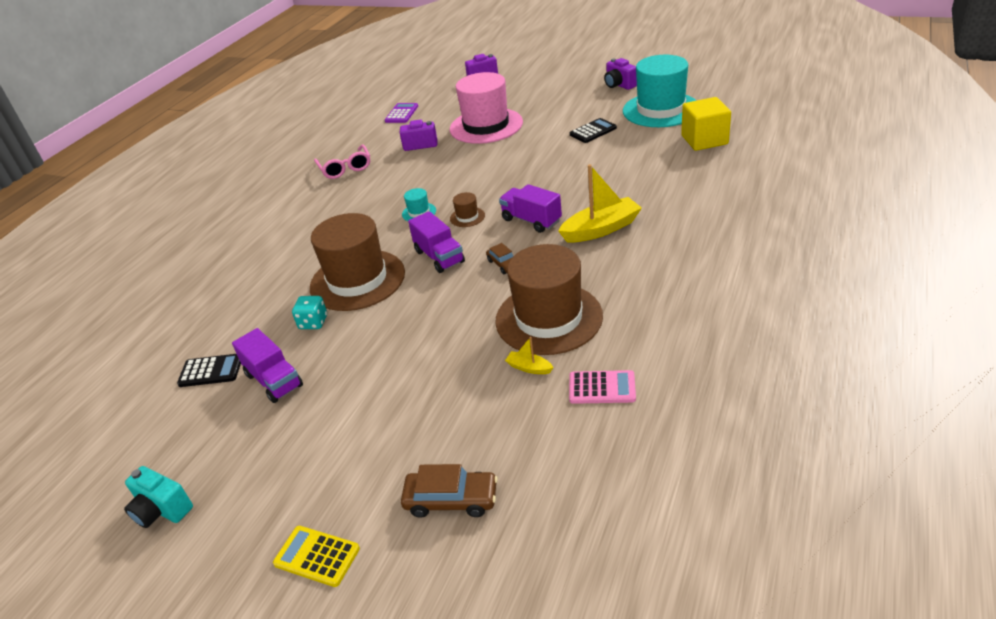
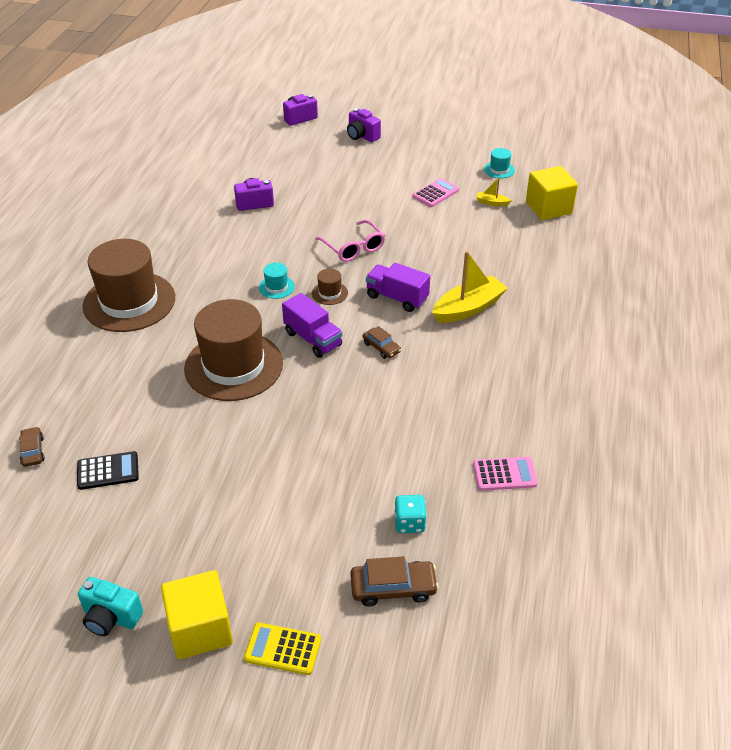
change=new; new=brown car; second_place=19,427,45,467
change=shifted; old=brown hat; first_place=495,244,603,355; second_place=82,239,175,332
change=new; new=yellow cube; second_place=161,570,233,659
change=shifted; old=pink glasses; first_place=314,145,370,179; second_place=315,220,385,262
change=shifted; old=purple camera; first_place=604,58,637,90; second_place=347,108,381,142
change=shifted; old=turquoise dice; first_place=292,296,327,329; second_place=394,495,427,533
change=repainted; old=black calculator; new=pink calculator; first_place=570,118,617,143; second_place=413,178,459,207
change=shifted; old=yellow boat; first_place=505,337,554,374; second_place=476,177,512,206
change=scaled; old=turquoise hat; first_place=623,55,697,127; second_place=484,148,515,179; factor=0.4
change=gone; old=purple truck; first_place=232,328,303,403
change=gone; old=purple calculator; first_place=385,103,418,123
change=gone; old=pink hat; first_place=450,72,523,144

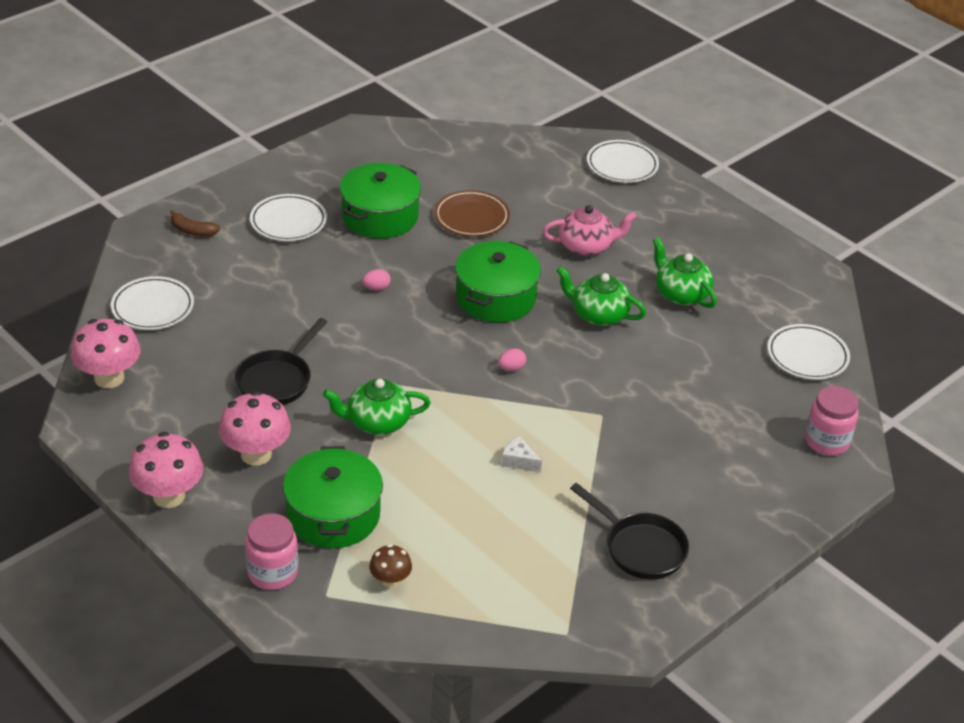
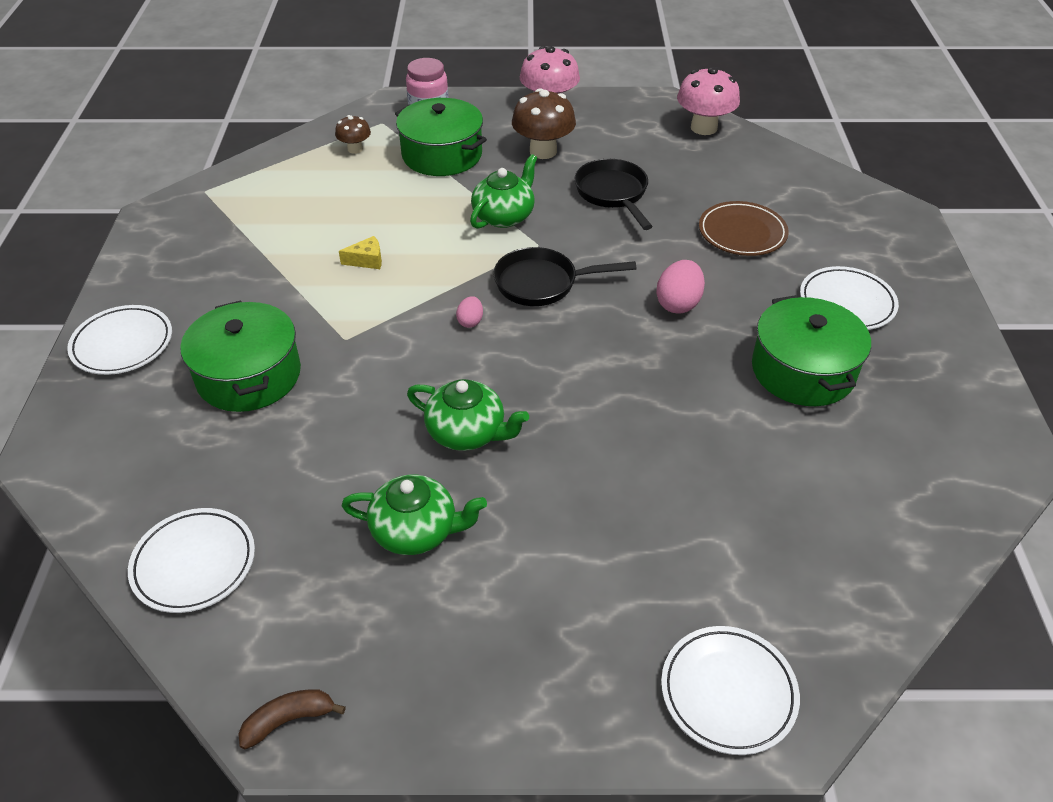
change=shifted; old=white plate; first_place=111,276,194,330; second_place=67,305,172,375
change=shifted; old=green pot; first_place=455,241,541,322; second_place=180,300,301,412
change=shifted; old=brown banana; first_place=170,210,220,237; second_place=238,689,346,749
change=repainted; old=white cheese; new=yellow cheese; first_place=501,436,542,472; second_place=339,236,382,269
change=rotated; old=green teapot; first_place=556,266,646,326; second_place=407,379,529,451; degrees=45
change=shifted; old=black pan; first_place=570,483,689,579; second_place=493,247,637,306
change=repainted; old=pink mushroom; new=brown mushroom; first_place=219,391,291,466; second_place=512,88,576,159
change=scaled; old=pink egg; first_place=362,269,391,291; second_place=656,260,705,314; factor=1.78
change=shifted; old=brown plate; first_place=434,190,510,237; second_place=699,201,789,256
change=gone; old=pink teapot; first_place=542,205,637,256
change=gone; old=pink jar; first_place=805,386,859,456

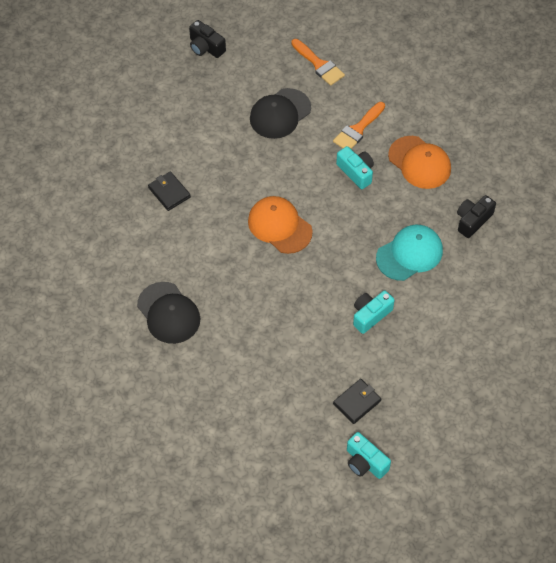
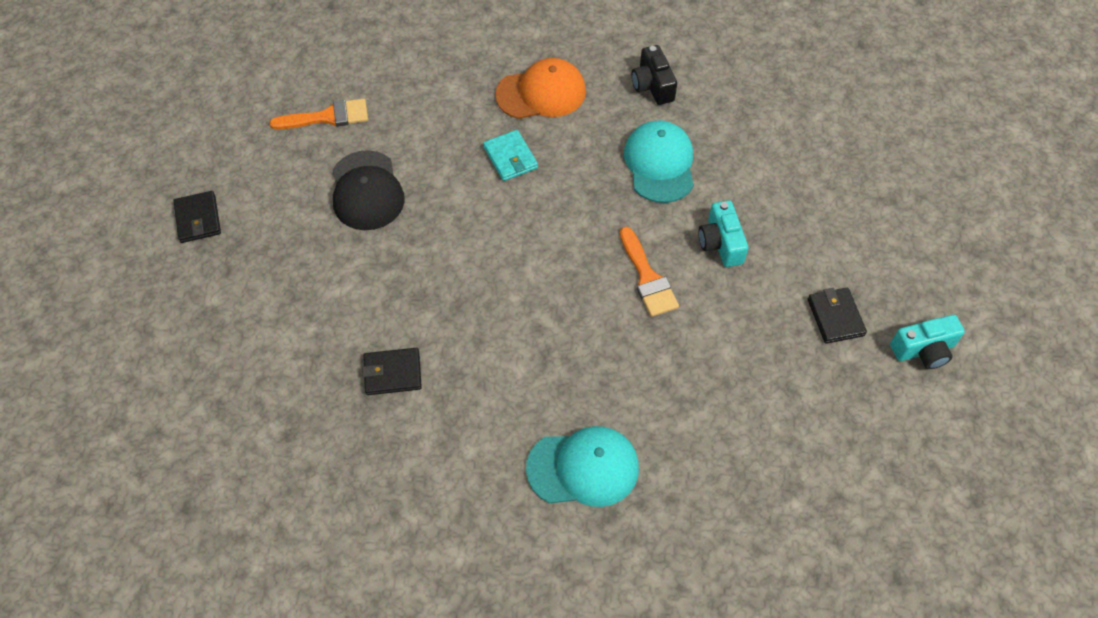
change=swapped; old=black camera; new=black wallet; first_place=189,20,226,58; second_place=173,191,221,243
change=swapped; old=turquoise camera; new=turquoise wallet; first_place=336,146,374,189; second_place=483,130,538,181
change=repainted; old=black cap; new=turquoise cap; first_place=137,282,200,344; second_place=526,426,639,507
change=shifted; old=orange brush; first_place=333,102,385,149; second_place=620,227,679,317
change=gone; old=orange cap; first_place=248,196,313,254

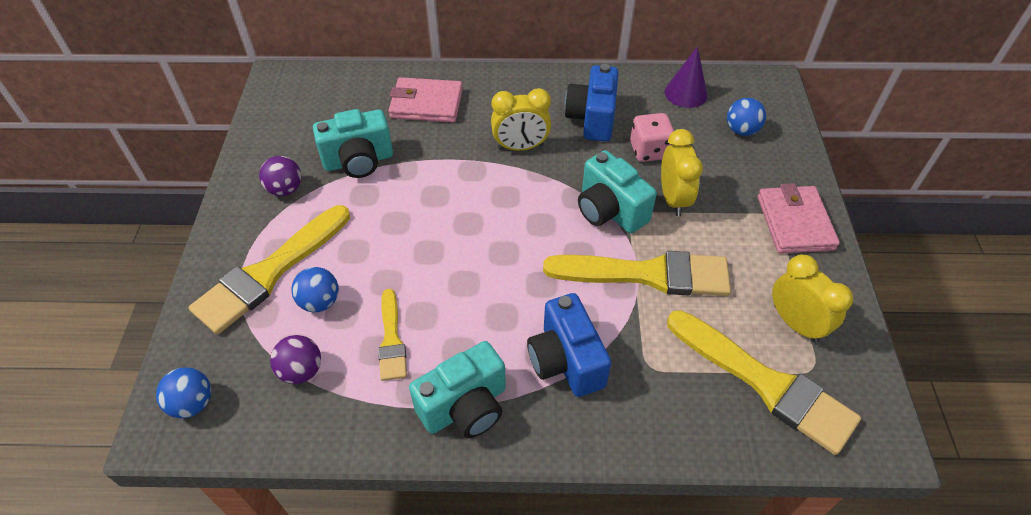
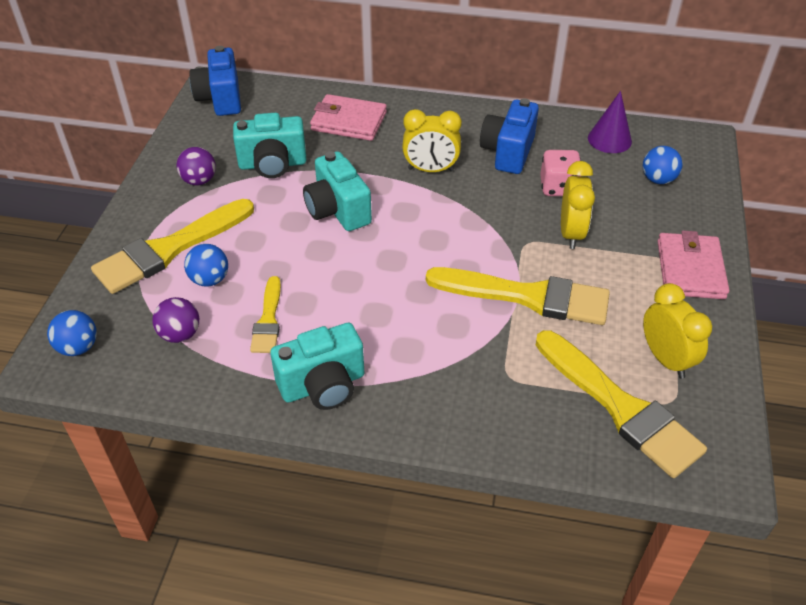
change=shifted; old=blue camera; first_place=527,293,611,397; second_place=189,46,241,116
change=shifted; old=turquoise camera; first_place=578,150,657,233; second_place=303,151,372,231

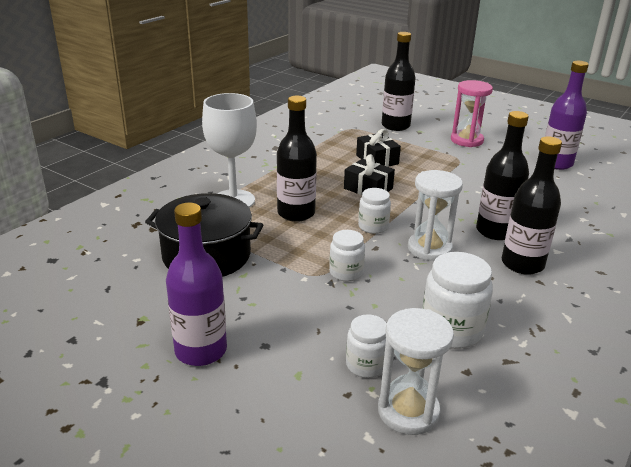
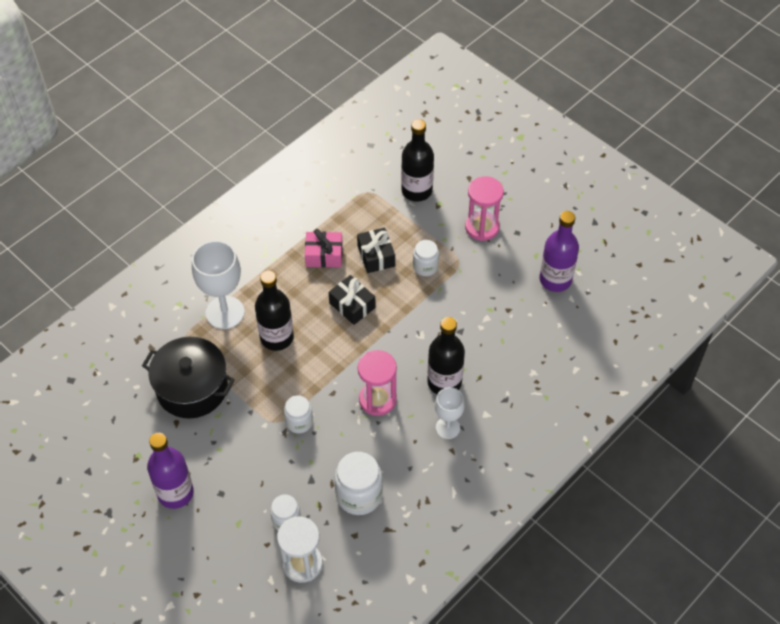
change=new; new=pink gift; second_place=305,229,343,268
change=repainted; old=white hourglass; new=pink hourglass; first_place=408,170,463,261; second_place=358,350,397,416
change=shifted; old=white jar; first_place=358,188,391,234; second_place=413,240,439,276
change=swapped; old=black bottle; new=white goblet; first_place=502,136,562,275; second_place=435,387,465,439

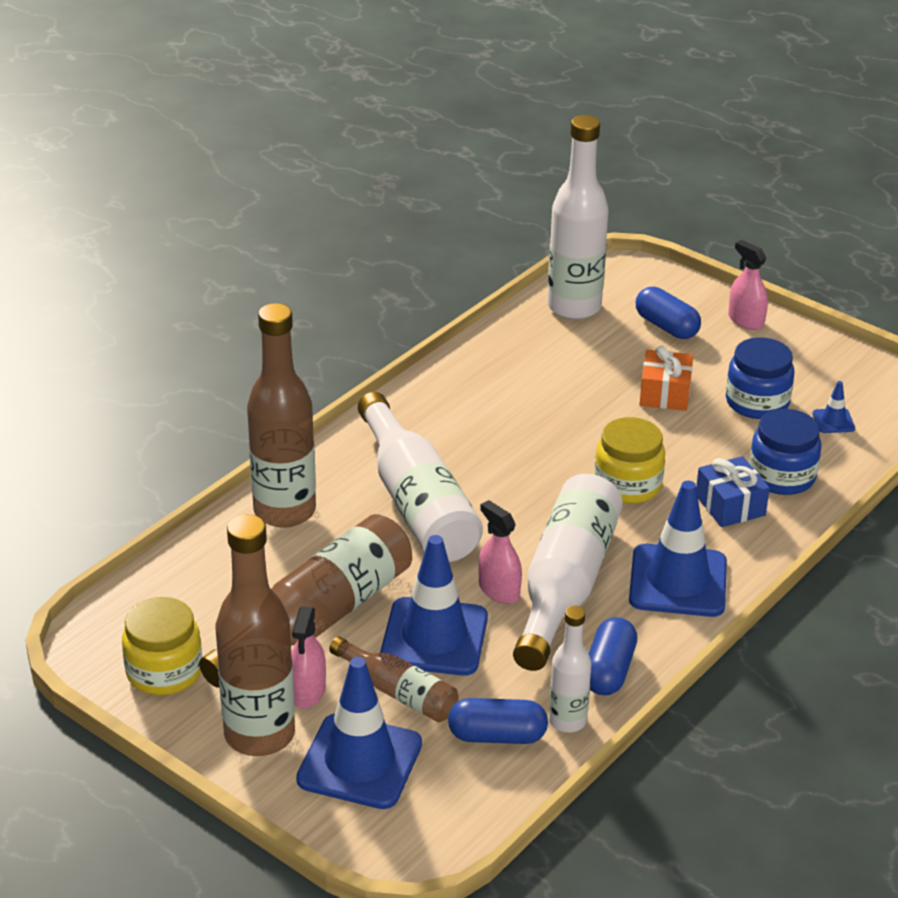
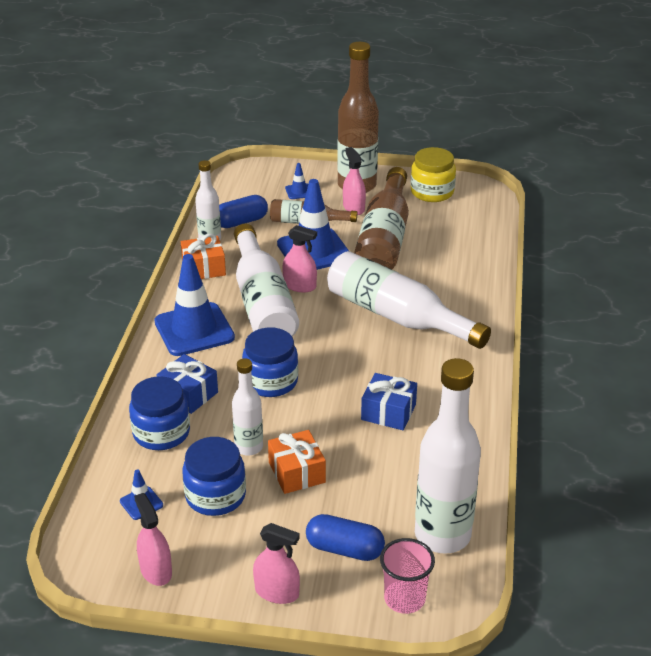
change=new; new=pink spray bottle; second_place=134,493,172,586
change=swapped; old=blue capsule; new=orange gift; first_place=589,617,637,696; second_place=181,234,226,279
change=new; new=white bottle; second_place=232,358,263,456
change=repainted; old=yellow jar; new=blue jar; first_place=594,417,665,504; second_place=242,327,298,397
change=scaled; old=blue traffic cone; first_place=296,657,422,809; second_place=285,163,308,199; factor=0.43
change=new; new=blue gift; second_place=361,373,417,430
change=new; new=pink cup; second_place=380,538,435,614
change=gone; old=brown bottle; first_place=247,303,316,528

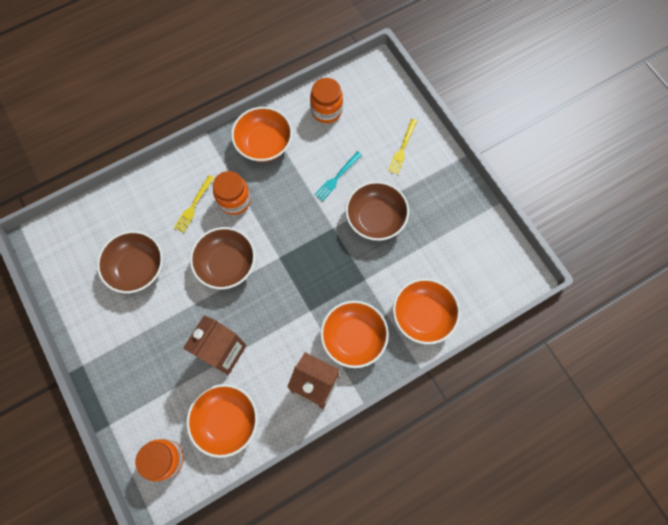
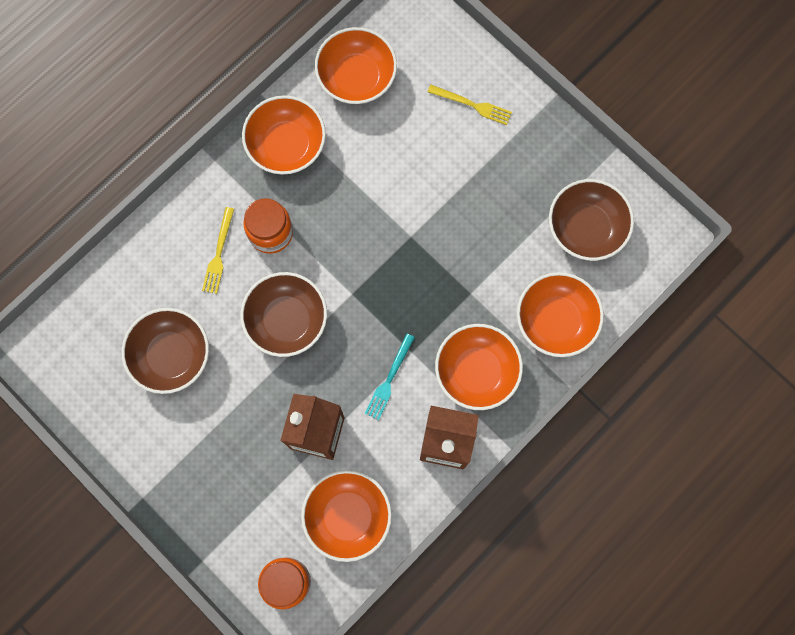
change=swapped; old=orange jar; new=orange bowl; first_place=310,78,343,123; second_place=315,27,397,104
change=shifted; old=turquoise fork; first_place=314,151,362,201; second_place=365,333,415,420
change=rotated; old=yellow fork; first_place=388,119,417,175; second_place=428,85,512,125; degrees=-75
change=shifted; old=brown bowl; first_place=345,181,409,241; second_place=549,179,634,261

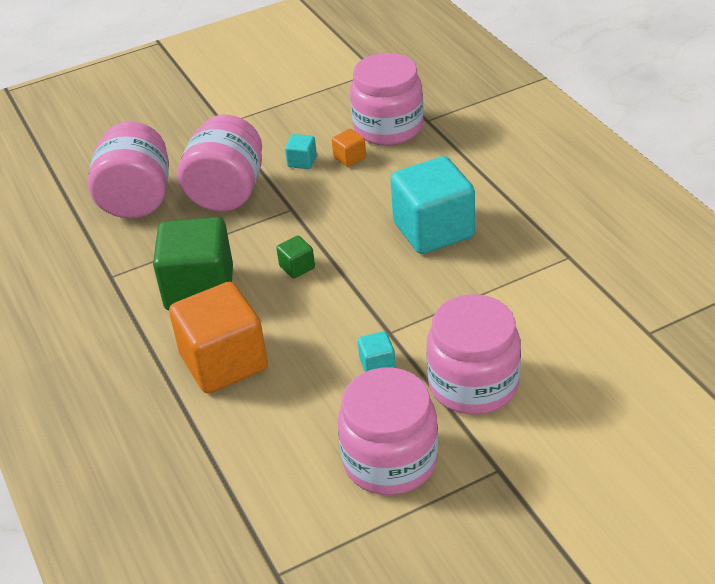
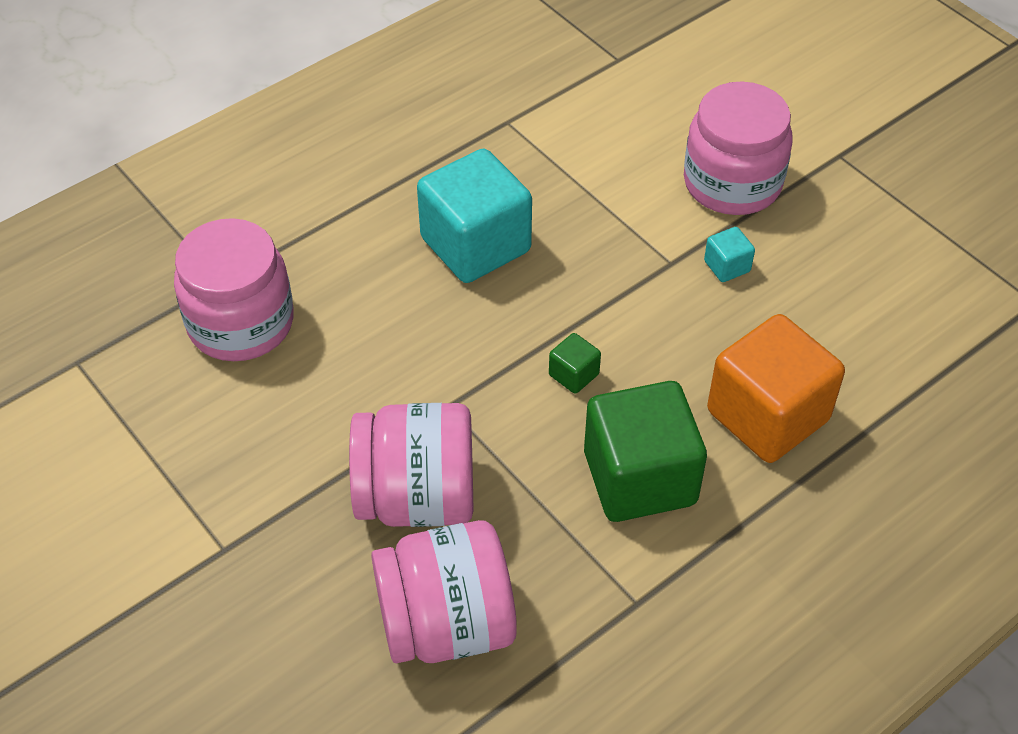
change=gone; old=turquoise cube; first_place=285,134,317,169
change=gone; old=orange cube; first_place=332,129,366,167
change=gone; old=pink jar; first_place=338,368,438,495

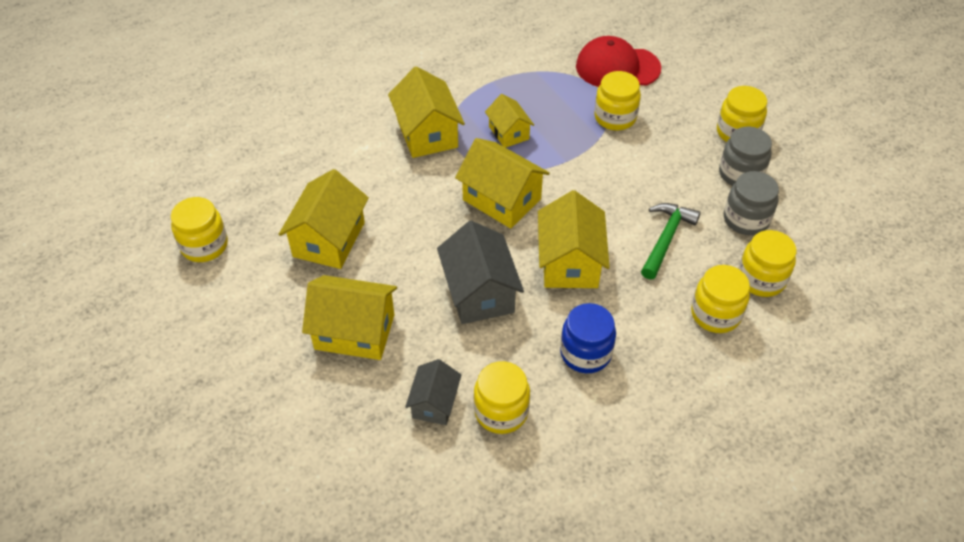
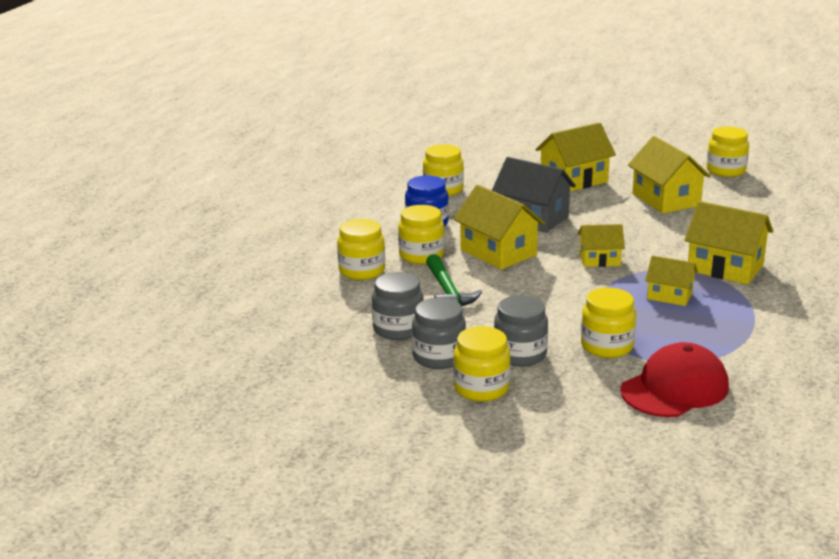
change=shifted; old=yellow jar; first_place=738,230,796,297; second_place=398,205,445,264
change=new; new=grey jar; second_place=494,295,548,367
change=scaled; old=yellow house; first_place=455,138,550,229; second_place=578,224,625,267; factor=0.6
change=gone; old=grey house; first_place=405,359,461,425

